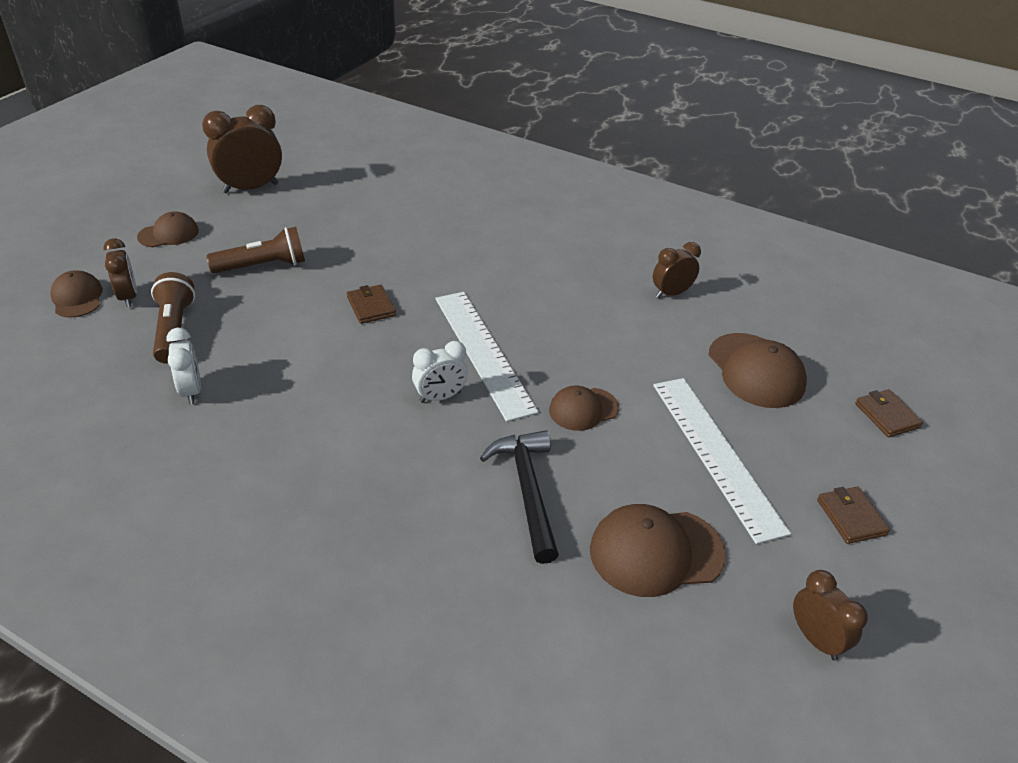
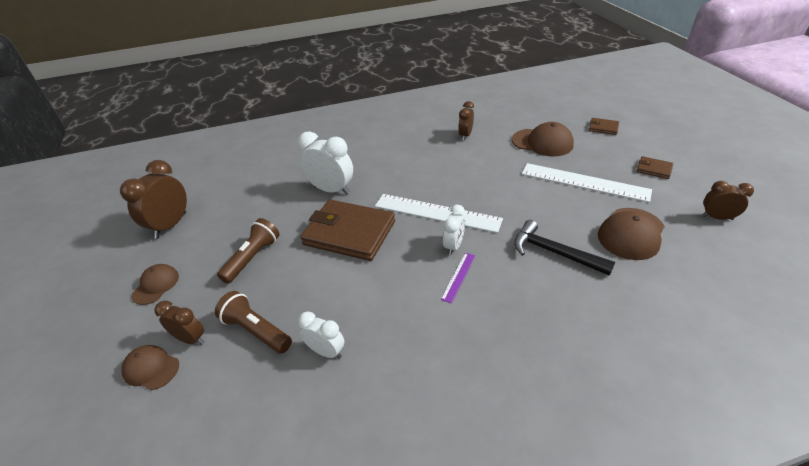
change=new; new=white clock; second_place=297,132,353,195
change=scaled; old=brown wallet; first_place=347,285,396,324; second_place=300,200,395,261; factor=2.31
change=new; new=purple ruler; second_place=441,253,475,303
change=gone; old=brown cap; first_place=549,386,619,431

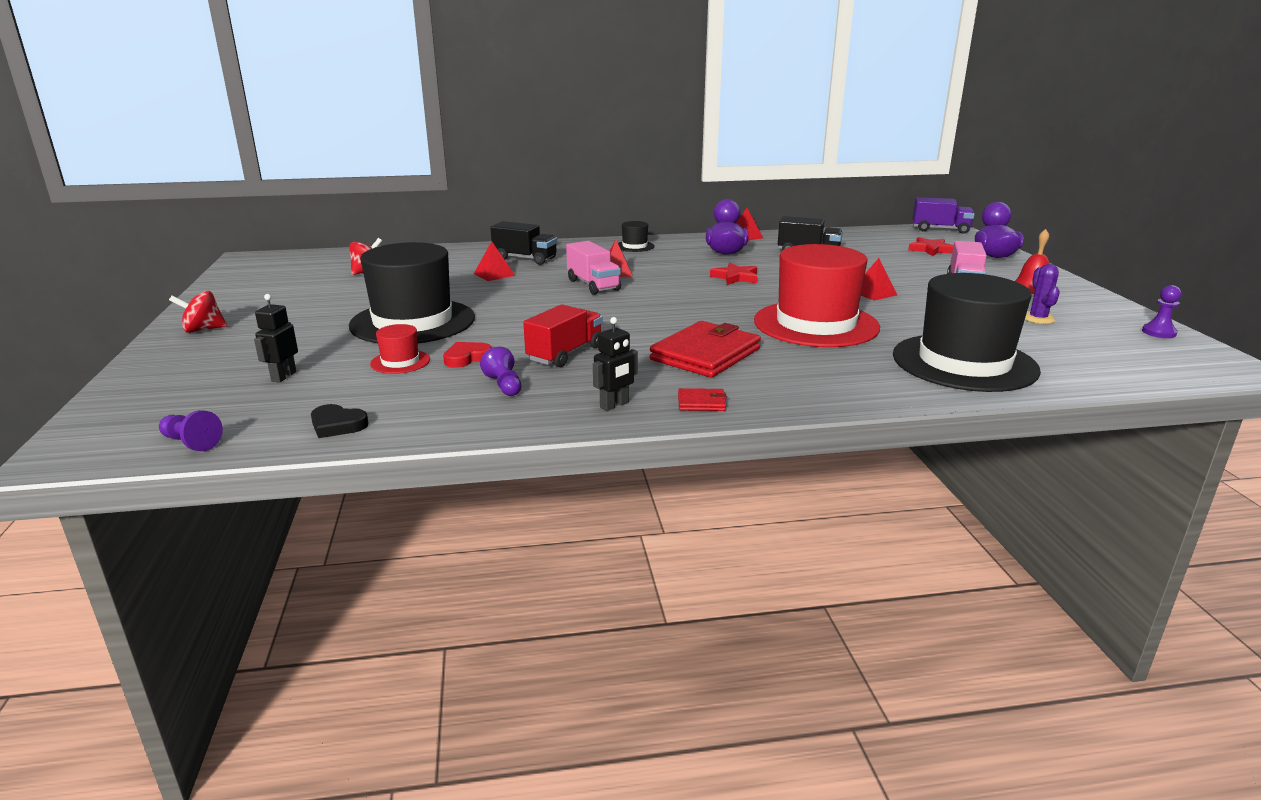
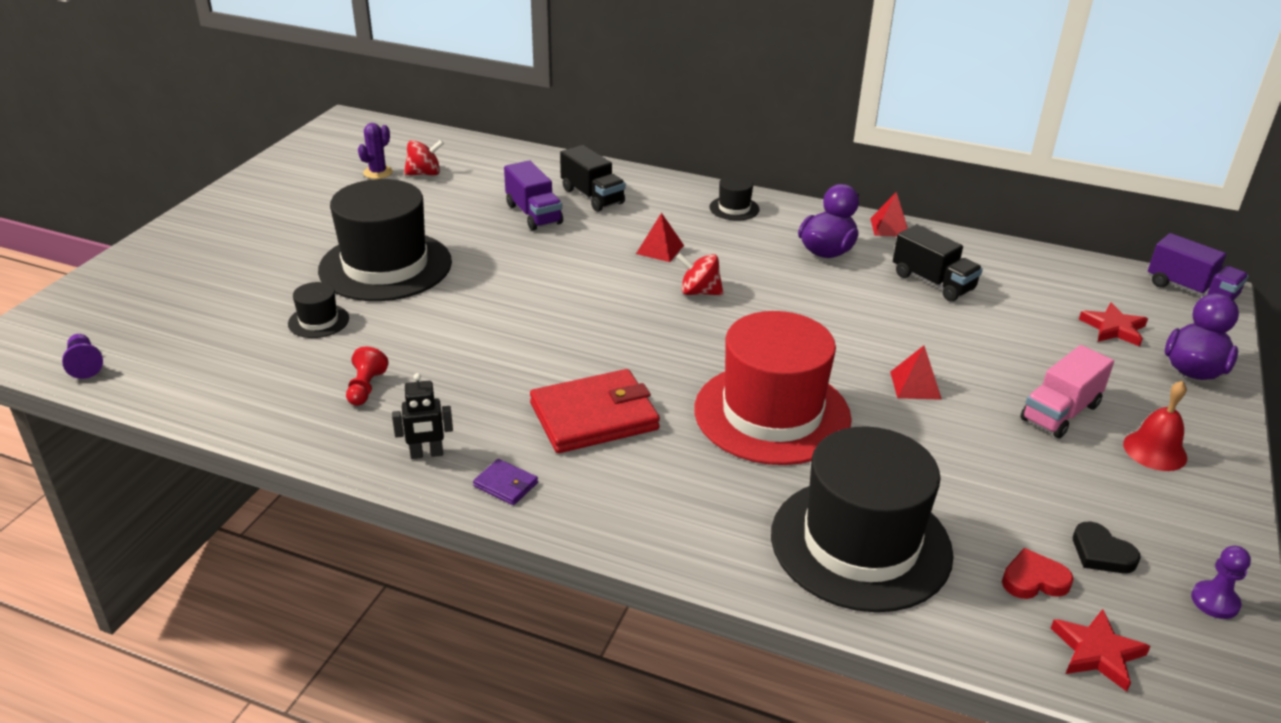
change=repainted; old=red hat; new=black hat; first_place=370,324,430,374; second_place=288,282,349,338
change=repainted; old=purple pawn; new=red pawn; first_place=480,346,522,396; second_place=346,347,389,406
change=shifted; old=purple cactus; first_place=1025,264,1060,324; second_place=358,123,393,179
change=repainted; old=red wallet; new=purple wallet; first_place=678,388,727,411; second_place=473,459,538,505
change=swapped; old=red pyramid; new=purple truck; first_place=474,241,515,281; second_place=504,160,563,231
change=shifted; old=red spinning top; first_place=169,291,227,333; second_place=676,253,723,295
change=shifted; old=red heart; first_place=443,342,492,368; second_place=1002,548,1074,599
change=shifted; old=red star; first_place=710,263,757,285; second_place=1051,609,1151,692
change=shifted; old=black heart; first_place=311,404,368,438; second_place=1073,522,1140,573
change=gone; old=black robot; first_place=254,294,298,383
change=gone; old=red truck; first_place=523,305,602,367
change=gone; old=pink truck; first_place=566,241,621,295

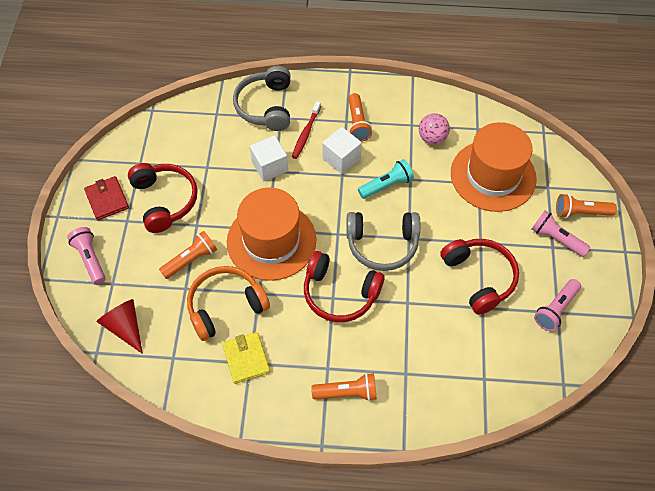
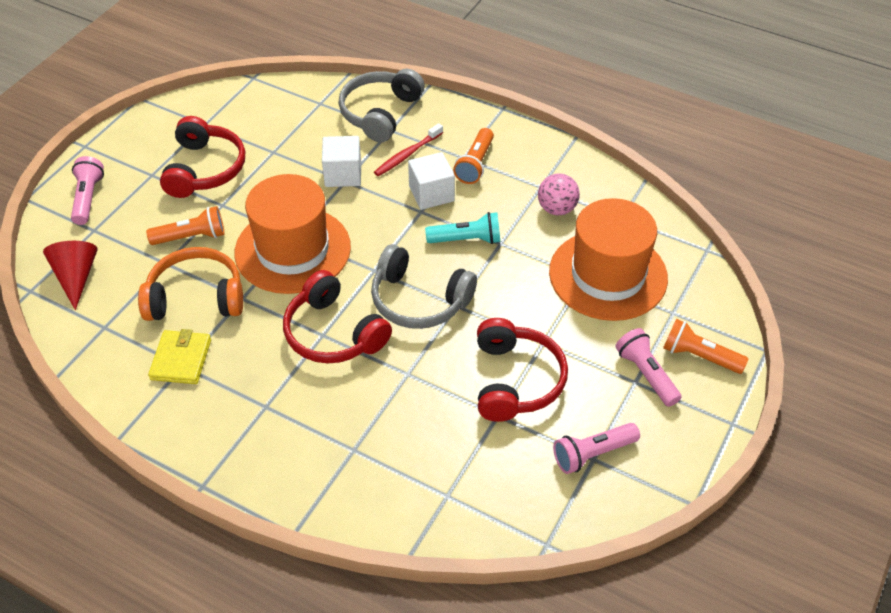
change=gone; old=red wallet; first_place=84,176,129,220
change=gone; old=orange flashlight; first_place=311,373,377,401

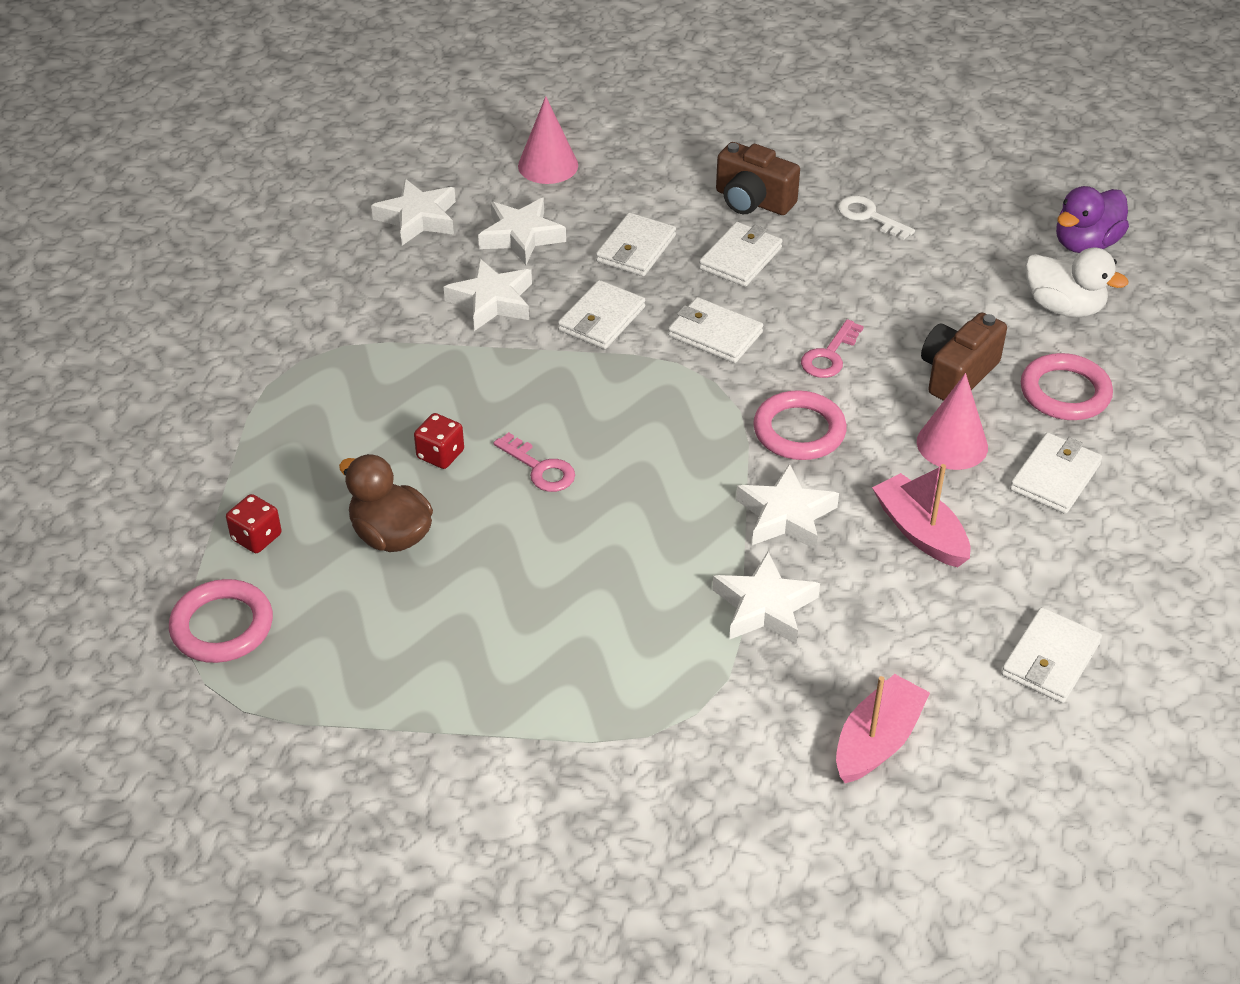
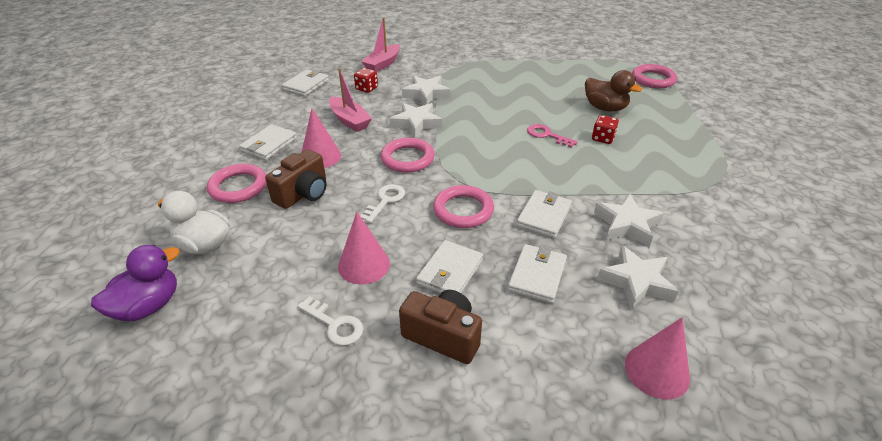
change=new; new=pink cone; second_place=338,212,390,284
change=shifted; old=red dice; first_place=226,494,282,553; second_place=354,68,378,93
change=repainted; old=pink key; new=white key; first_place=801,319,864,378; second_place=360,184,405,223
change=swapped; old=white wallet; new=pink ring; first_place=668,297,763,363; second_place=433,185,494,228
change=gone; old=white star; first_place=371,179,456,245

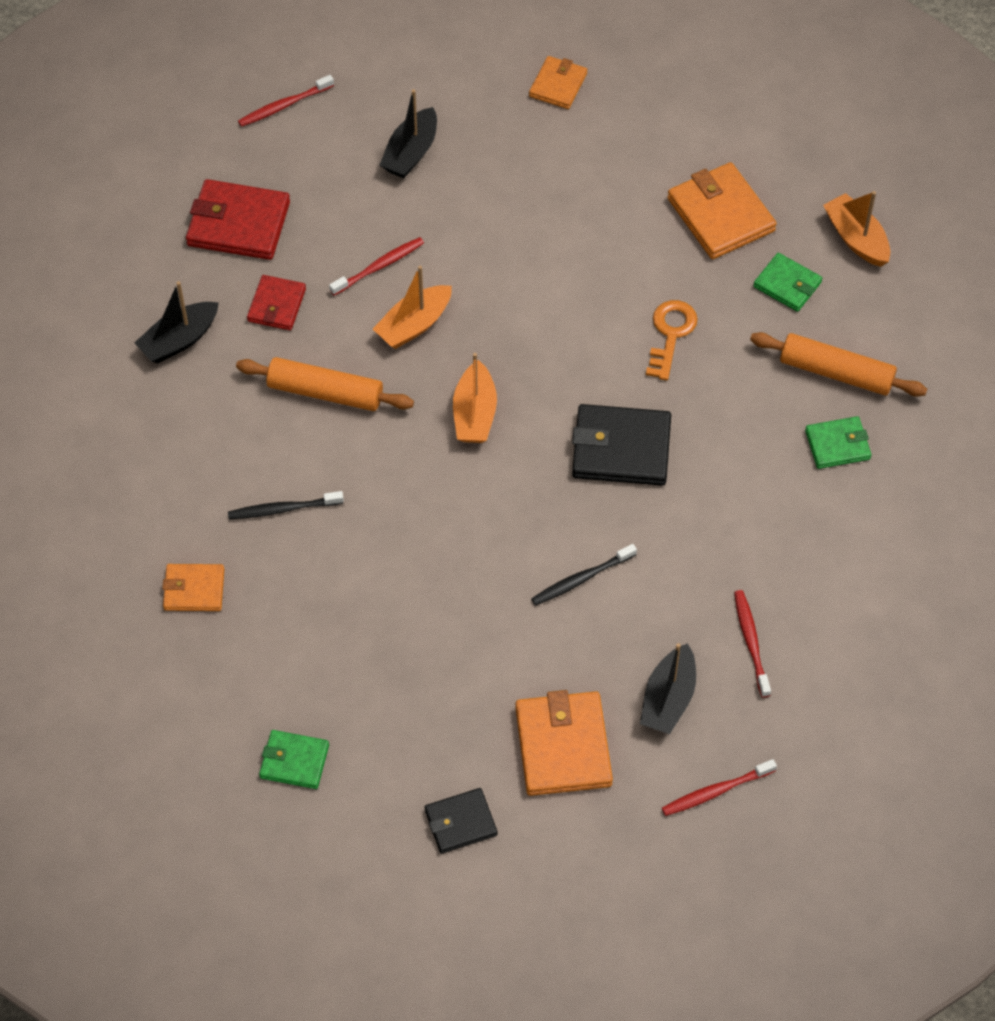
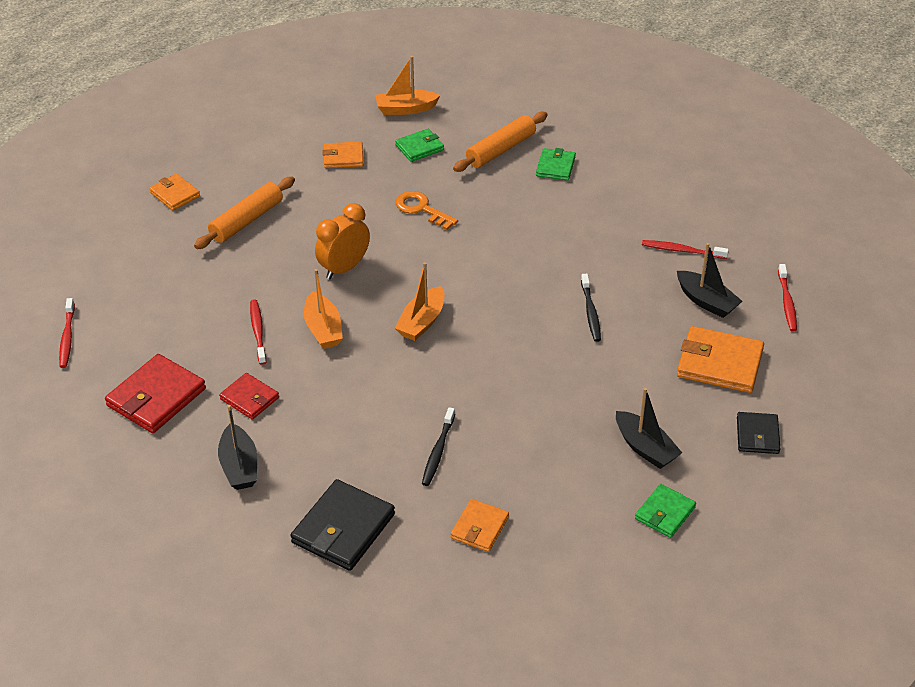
change=shifted; old=orange rolling pin; first_place=236,357,414,411; second_place=194,177,295,249
change=shifted; old=black wallet; first_place=572,404,671,486; second_place=291,479,395,571
change=new; new=orange clock; second_place=315,203,370,279
change=scaled; old=orange wallet; first_place=667,162,777,259; second_place=323,142,363,168; factor=0.6
change=rotated; old=orange boat; first_place=453,353,497,443; second_place=395,262,445,341; degrees=90
change=shifted; old=black boat; first_place=380,89,437,178; second_place=616,388,682,469

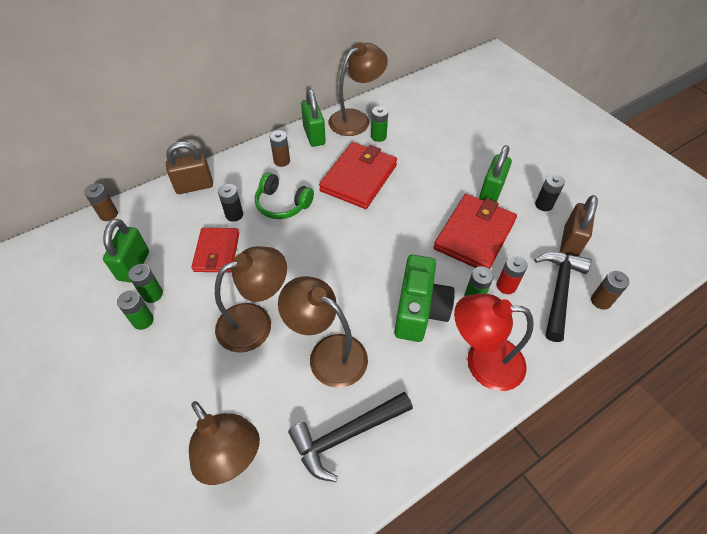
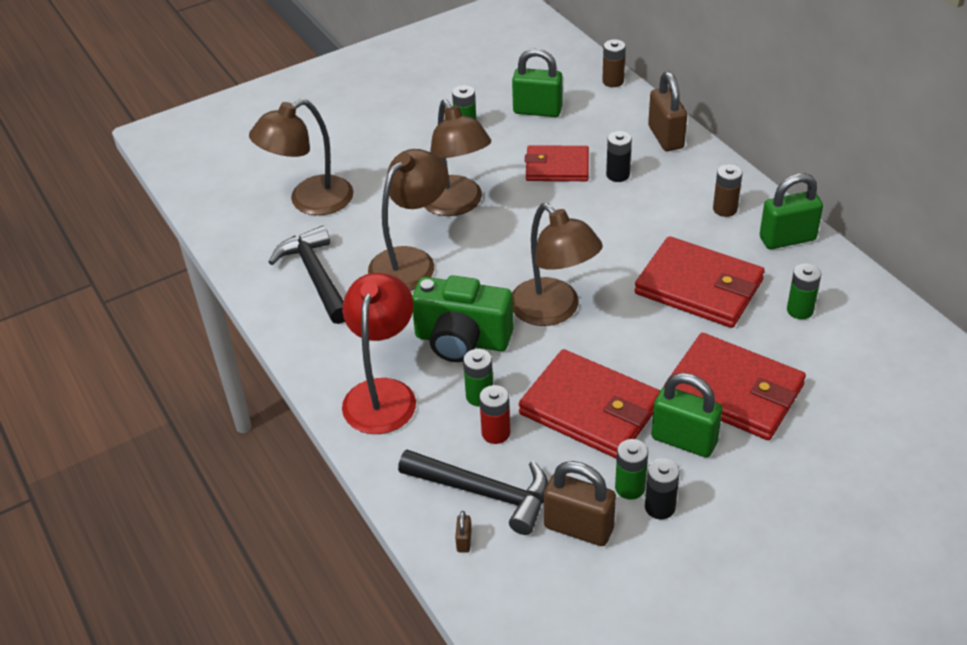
change=swapped; old=brown battery; new=brown padlock; first_place=591,271,629,310; second_place=455,511,472,553
change=shifted; old=brown lamp; first_place=329,42,388,136; second_place=512,203,603,326
change=shifted; old=green battery; first_place=128,264,163,303; second_place=615,439,648,500
change=new; new=red wallet; second_place=664,333,806,440
change=gone; old=green headphones; first_place=255,172,314,219

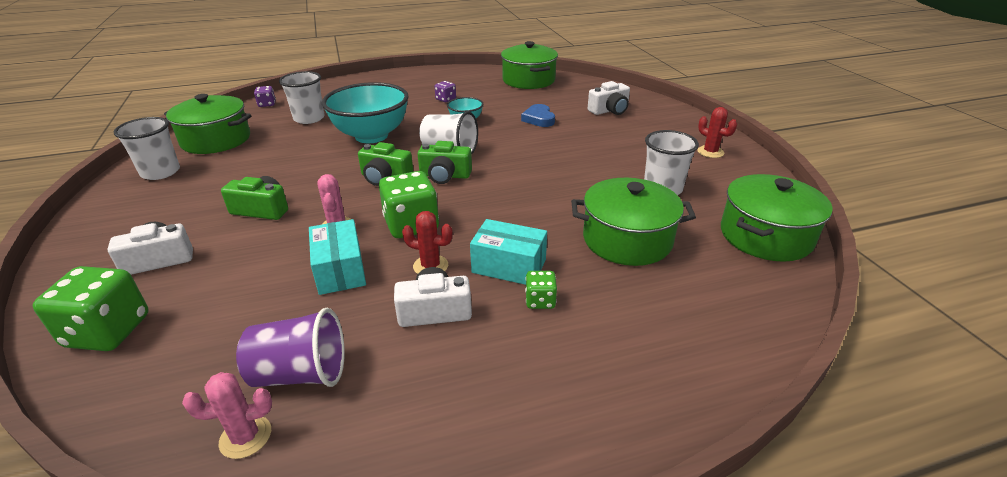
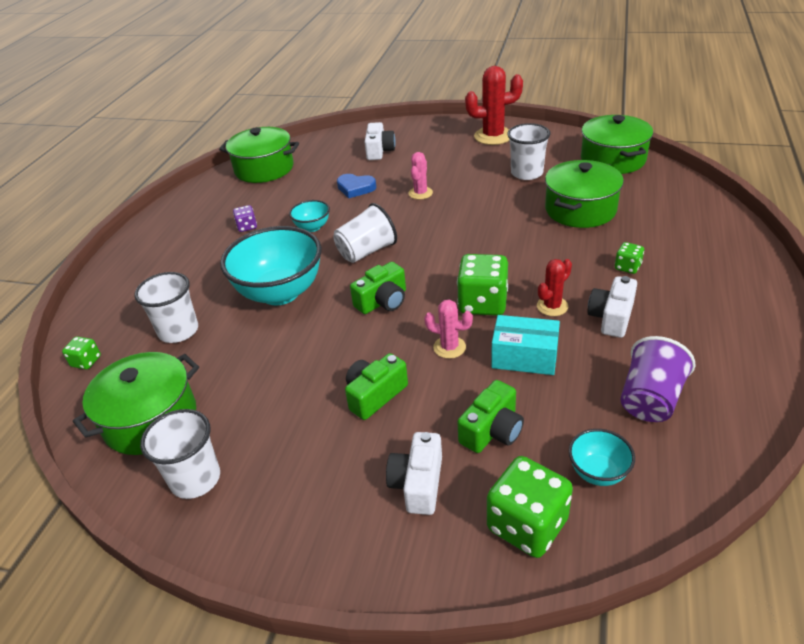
change=repainted; old=purple dice; new=green dice; first_place=254,86,276,107; second_place=62,336,101,370
change=shifted; old=pink cactus; first_place=182,372,272,459; second_place=409,152,433,200
change=shifted; old=green camera; first_place=418,141,472,184; second_place=457,380,524,453
change=scaled; old=red cactus; first_place=697,107,737,158; second_place=465,66,523,145; factor=1.76
change=new; new=turquoise bowl; second_place=569,429,635,486
change=gone; old=turquoise box; first_place=470,219,547,285

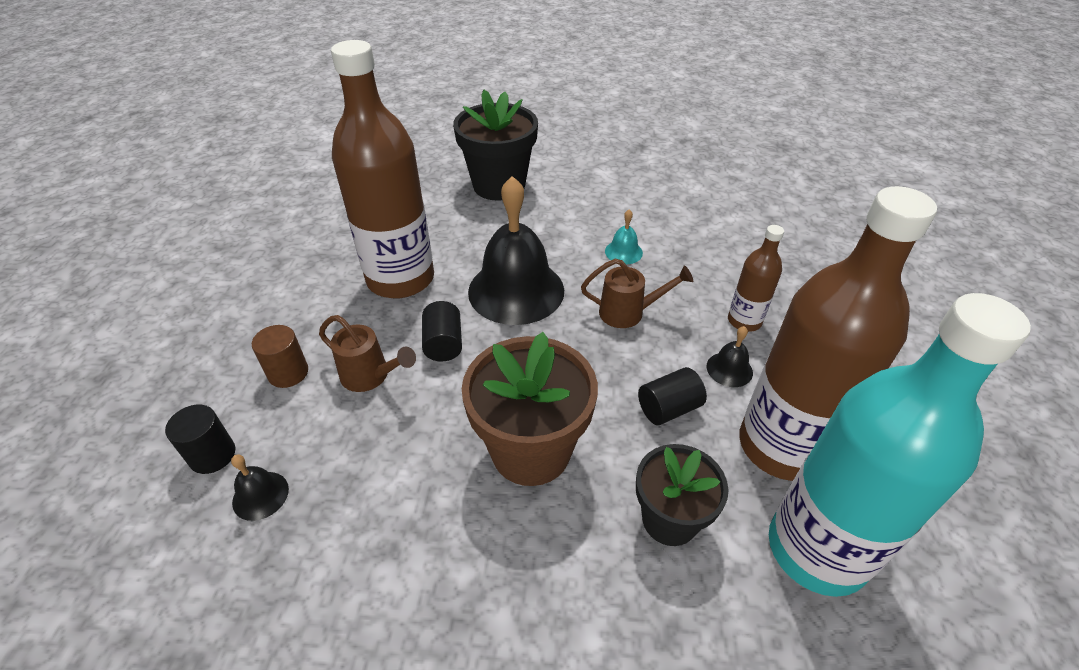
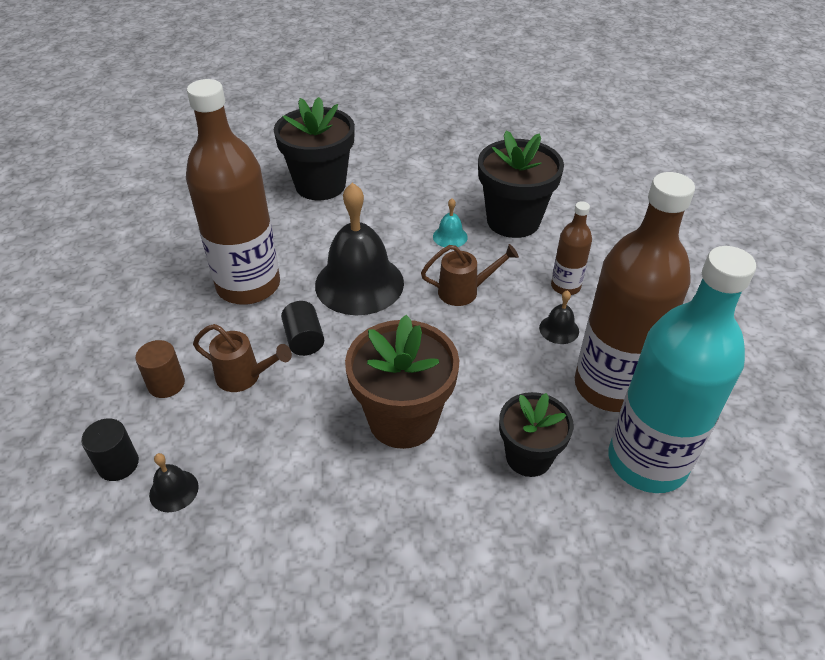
change=new; new=black flower pot; second_place=478,131,564,238
change=gone; old=black cylinder; first_place=638,367,707,425

